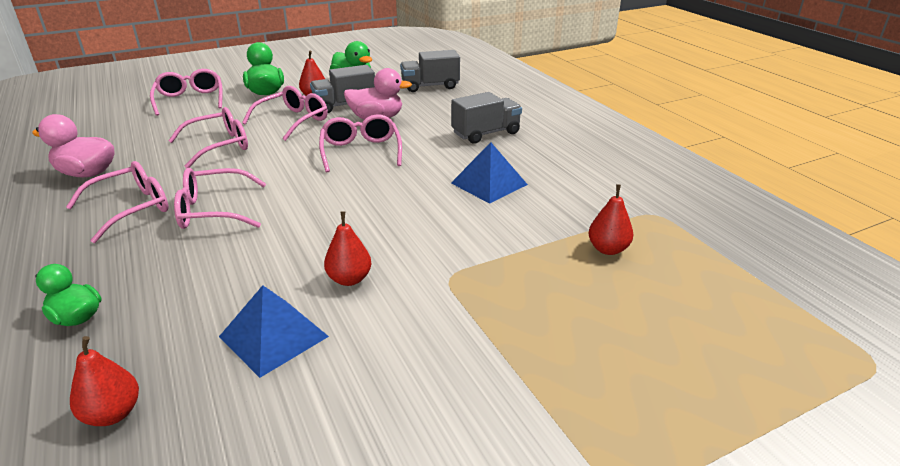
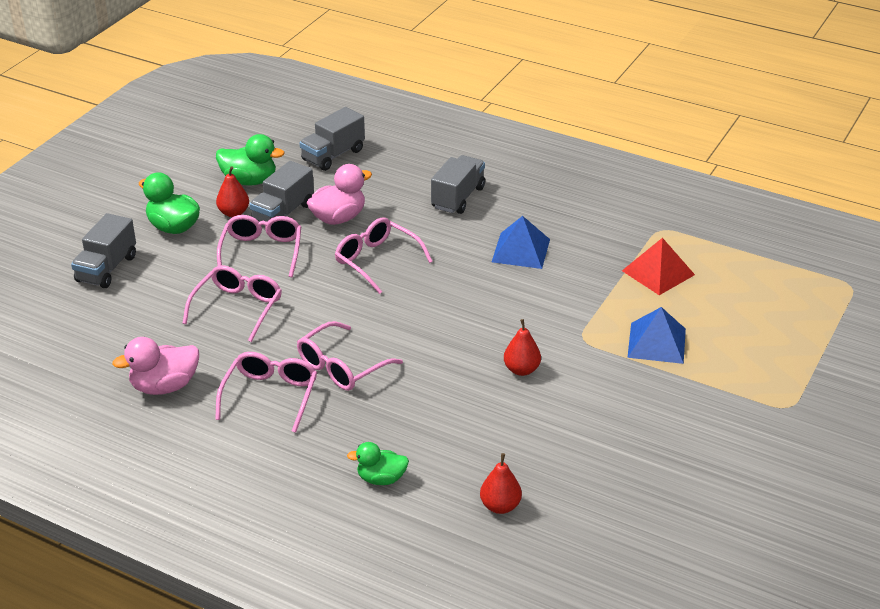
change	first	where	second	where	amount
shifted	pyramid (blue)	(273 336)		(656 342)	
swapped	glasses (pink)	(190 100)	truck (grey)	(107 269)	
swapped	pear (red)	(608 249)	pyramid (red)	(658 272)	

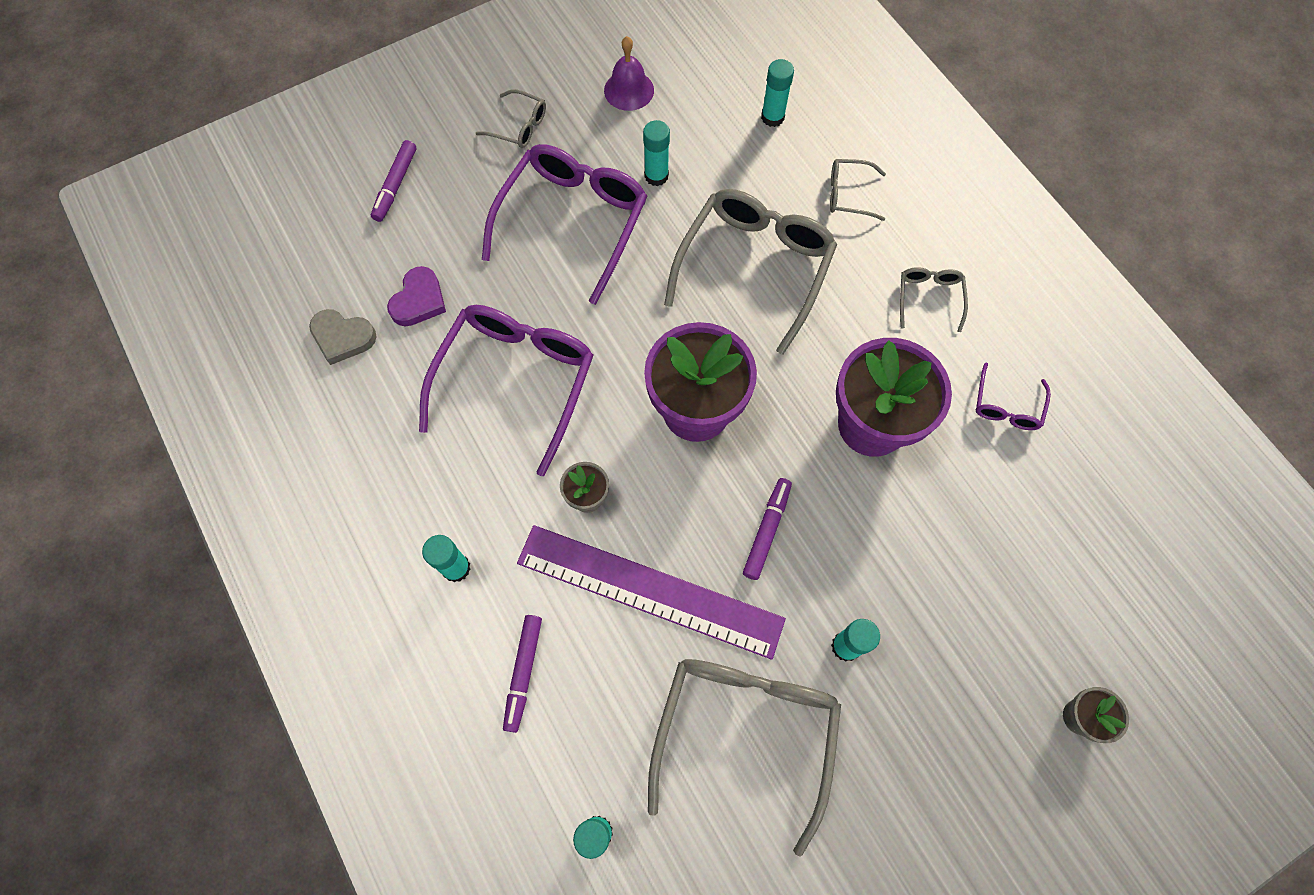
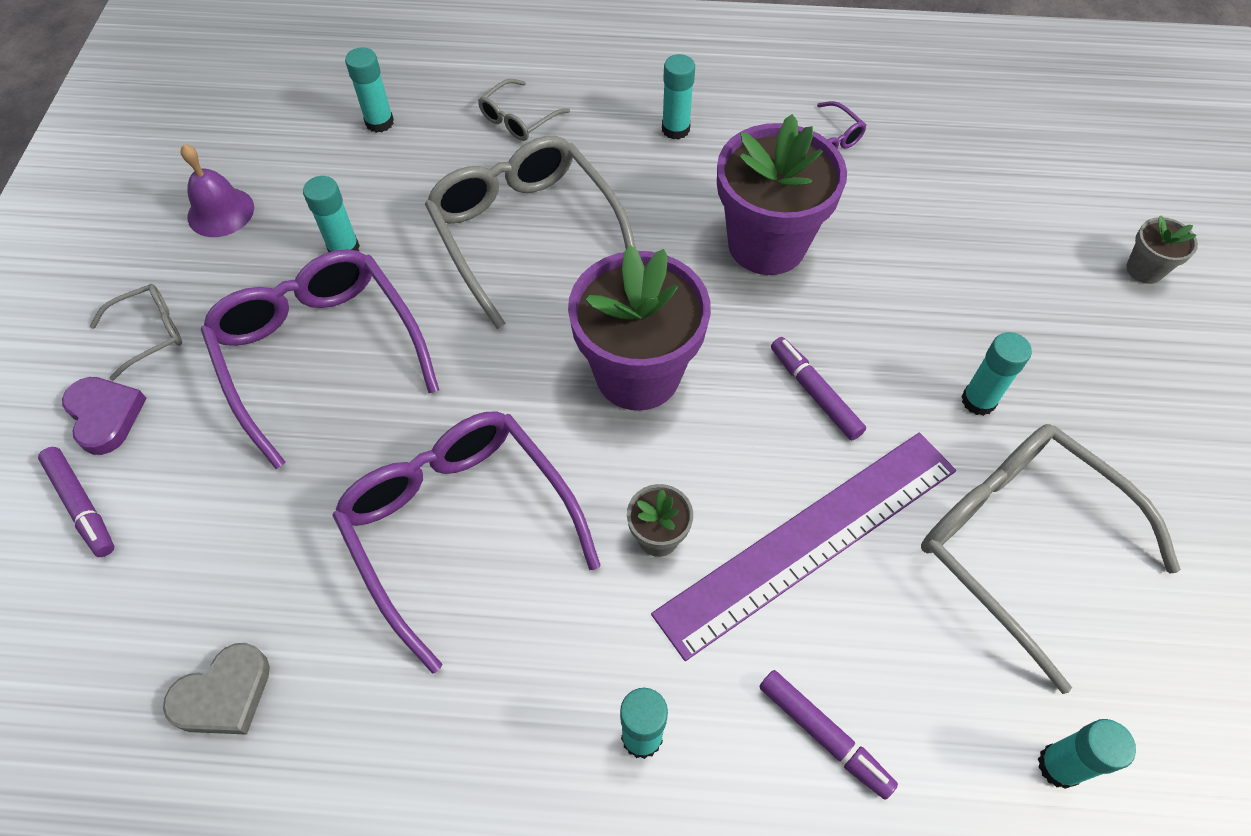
change	first	where	second	where	amount
shifted	heart (purple)	(419 300)		(105 416)	
swapped	glasses (grey)	(929 298)	glue stick (turquoise)	(675 129)	

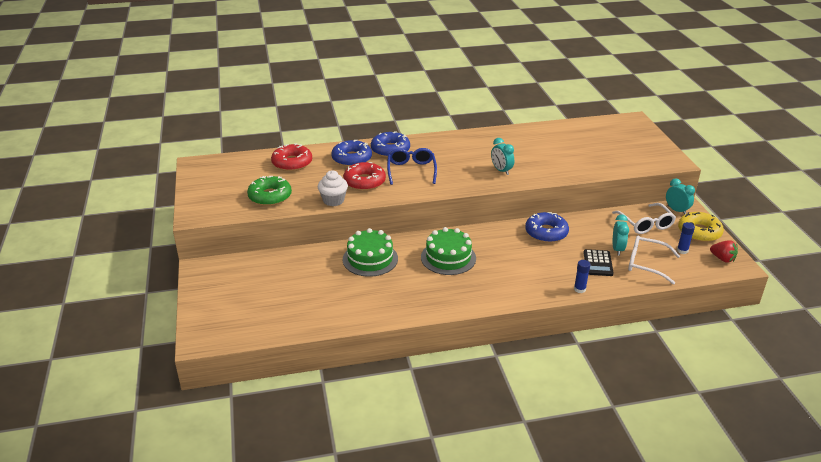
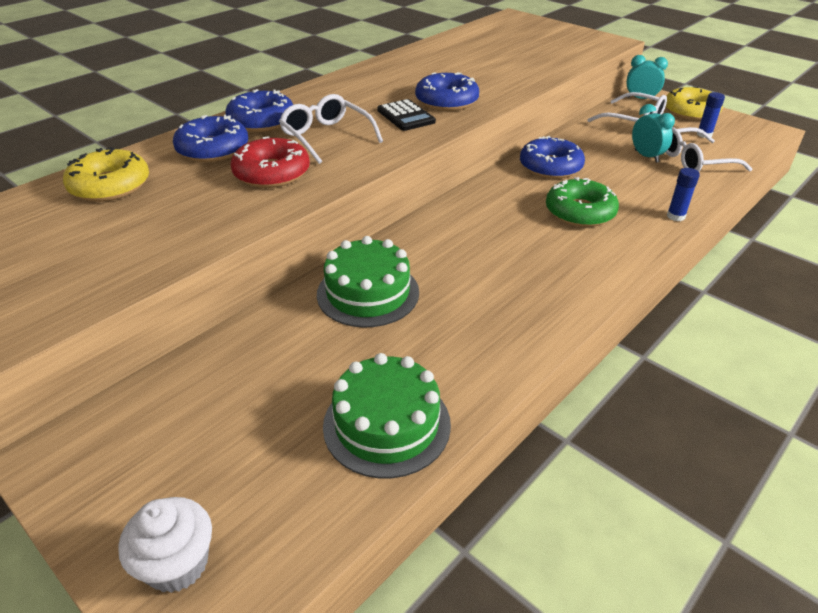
change	first	where	second	where	amount
gone	strawberry (red)	(722 259)			
shifted	donut (green)	(270 196)		(580 212)	
shifted	cupcake (white)	(333 200)		(177 564)	
shifted	cake (green)	(448 257)		(387 424)	
shifted	calculator (black)	(598 263)		(406 116)	
swapped	clock (turquoise)	(501 170)	donut (blue)	(446 101)	
repainted	donut (red)	(292 163)	donut (yellow)	(110 186)	
repainted	glasses (blue)	(411 170)	glasses (white)	(326 137)	

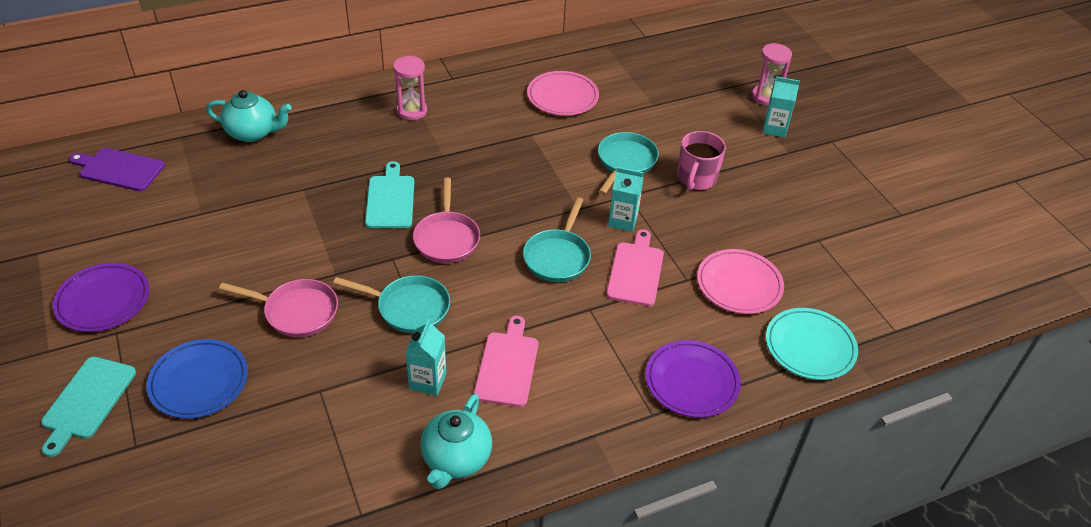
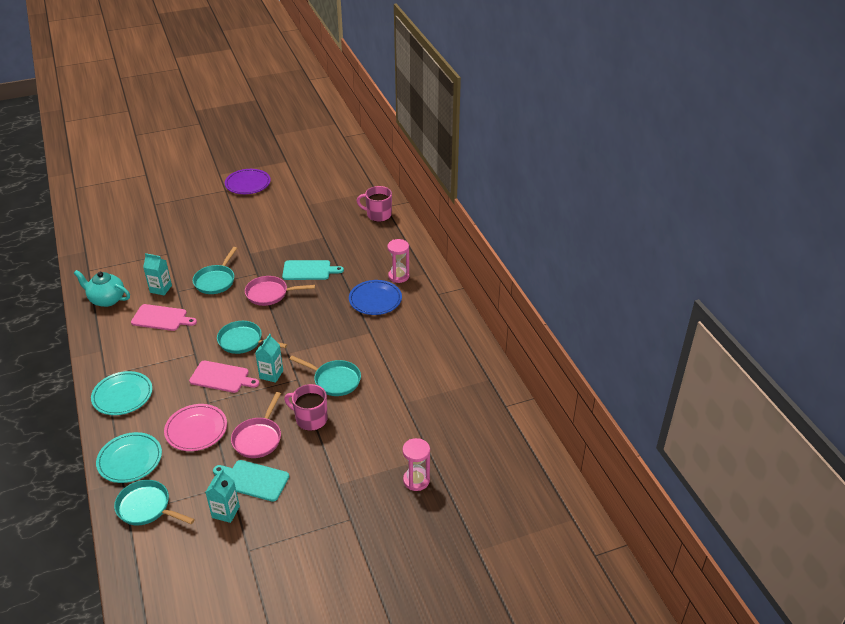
change	first	where	second	where	amount
gone	cutting board (purple)	(119 169)			
gone	plate (pink)	(562 97)			
new			pan (turquoise)	(147 507)	
shifted	cutting board (turquoise)	(87 401)		(253 480)	
shifted	plate (blue)	(199 381)		(375 300)	
shifted	pan (pink)	(297 312)		(258 438)	
shifted	carton (turquoise)	(774 128)		(225 512)	
swapped	teapot (turquoise)	(253 133)	mug (pink)	(378 215)	
repainted	plate (purple)	(692 381)	plate (turquoise)	(122 395)	

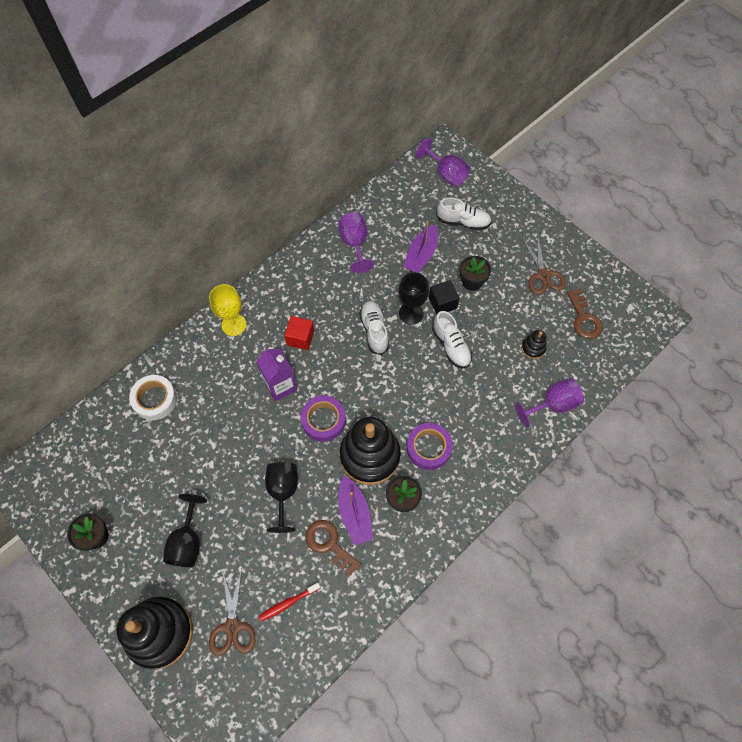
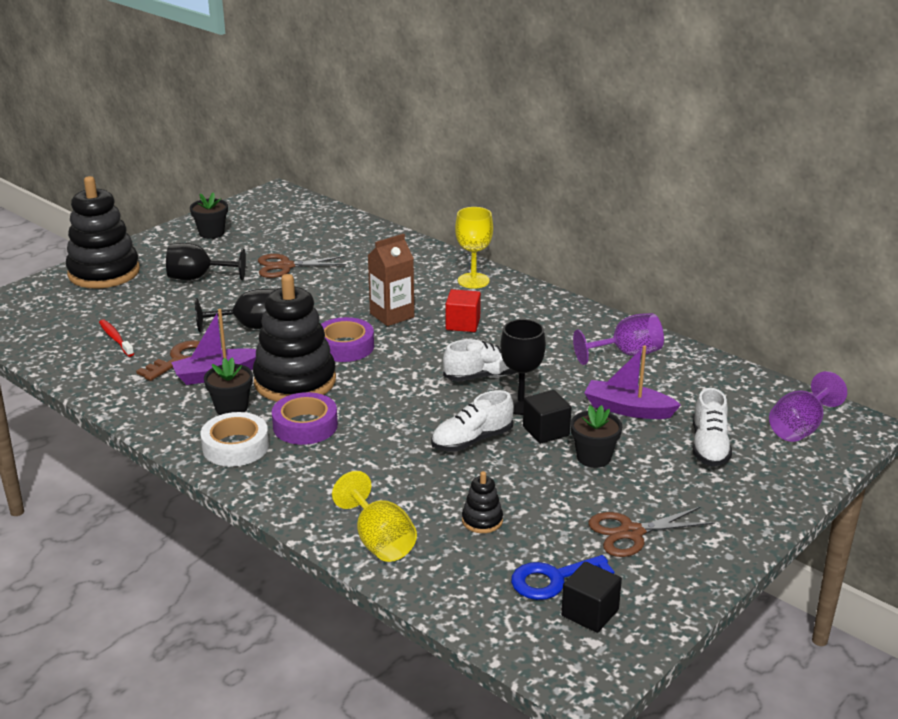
change	first	where	second	where	amount
new			cube (black)	(590 613)	
shifted	tape (white)	(155 399)		(235 446)	
shifted	scissors (brown)	(232 627)		(285 266)	
repainted	carton (purple)	(280 386)	carton (brown)	(392 315)	
repainted	goblet (purple)	(553 405)	goblet (yellow)	(379 541)	
repainted	key (brown)	(584 318)	key (blue)	(553 580)	

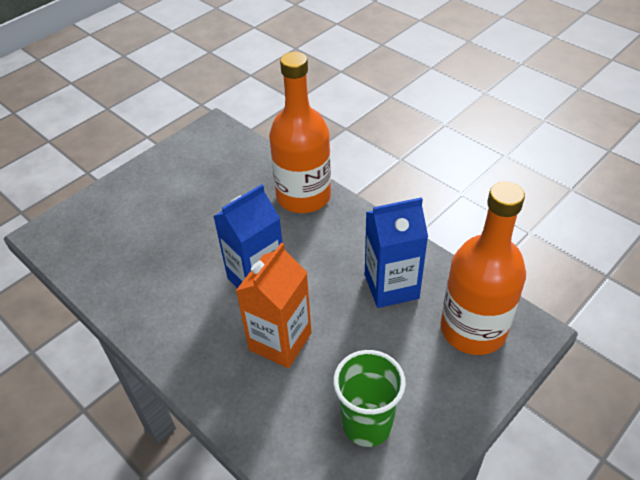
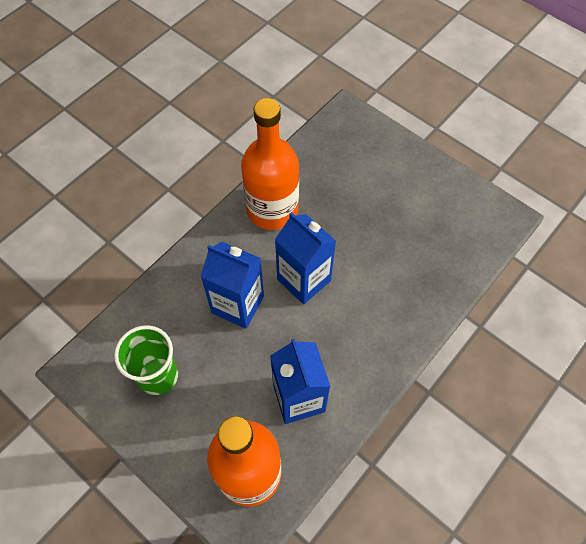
change	first	where	second	where	amount
shifted	bottle (orange)	(303 196)		(272 209)	
repainted	carton (orange)	(280 341)	carton (blue)	(238 304)	

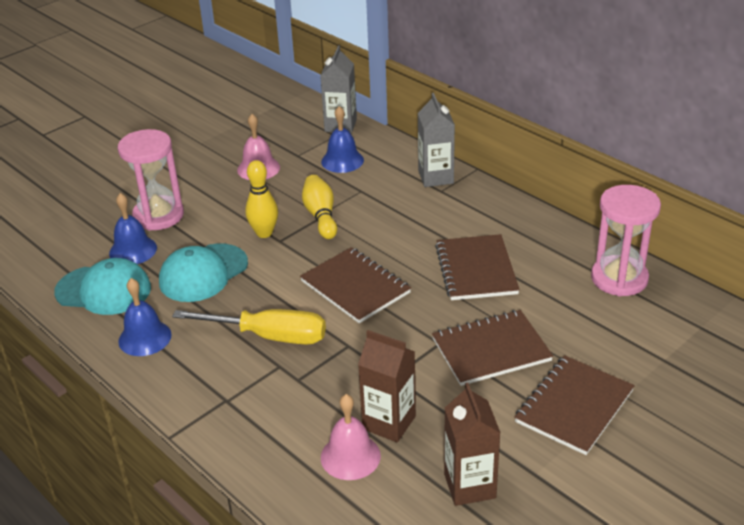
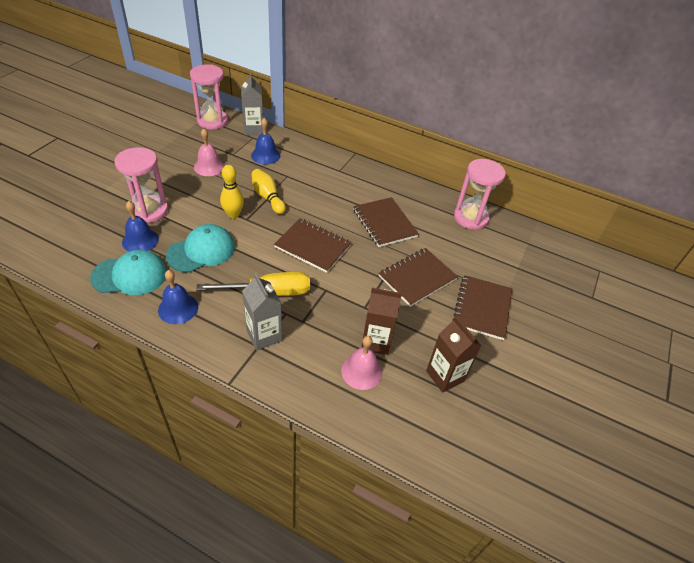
change	first	where	second	where	amount
new			hourglass (pink)	(212 121)	
shifted	carton (grey)	(435 177)		(264 335)	
rotated	cap (turquoise)	(203 273)		(201 251)	150 degrees counterclockwise

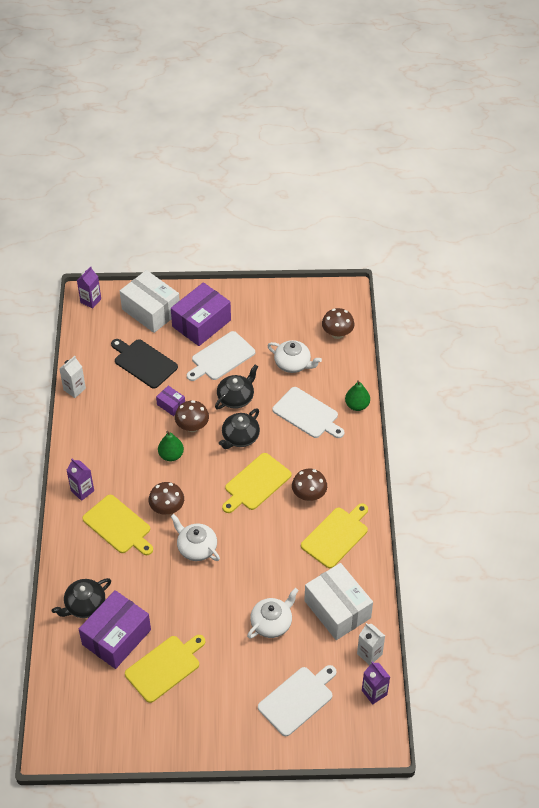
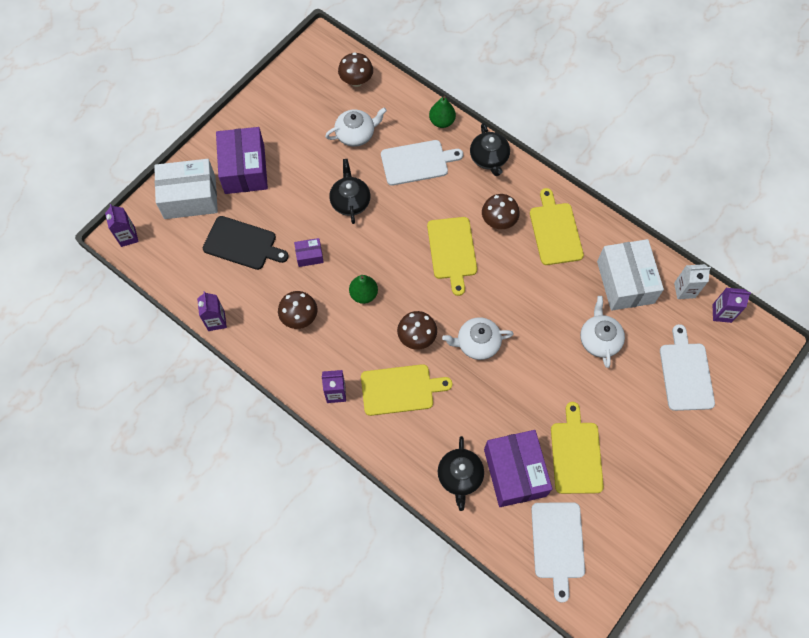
change	first	where	second	where	amount
shifted	mushroom (brown)	(192 426)		(299 317)	
shifted	cutting board (white)	(221 357)		(557 543)	
shifted	teapot (black)	(240 437)		(489 158)	
repainted	carton (white)	(74 389)	carton (purple)	(216 321)	
rotated	cutting board (black)	(144 362)		(242 244)	150 degrees counterclockwise
rotated	box (white)	(337 609)		(625 282)	75 degrees clockwise

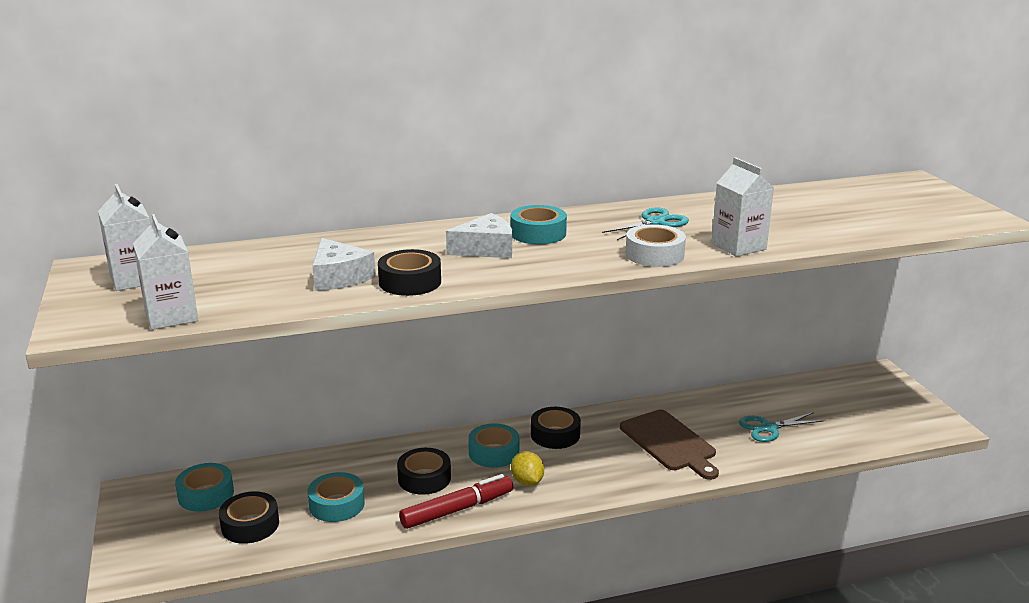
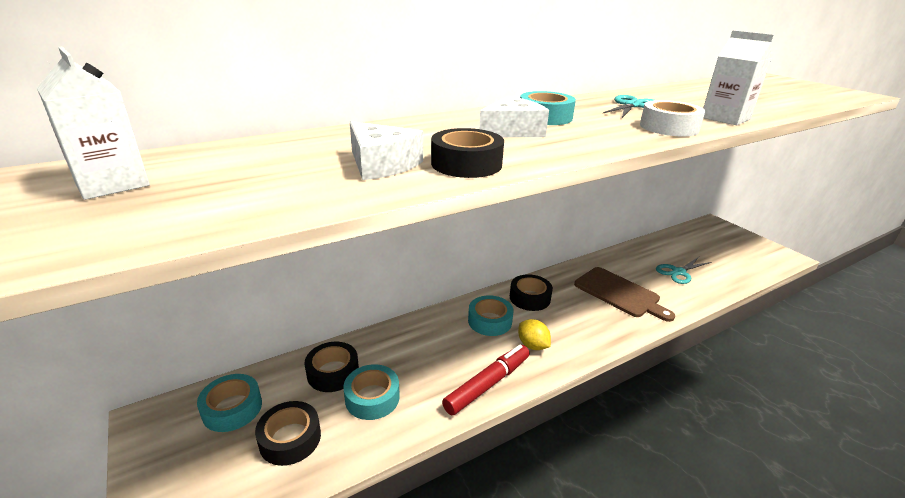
change	first	where	second	where	amount
gone	carton (white)	(171 316)			
shifted	tape (black)	(424 478)		(333 372)	

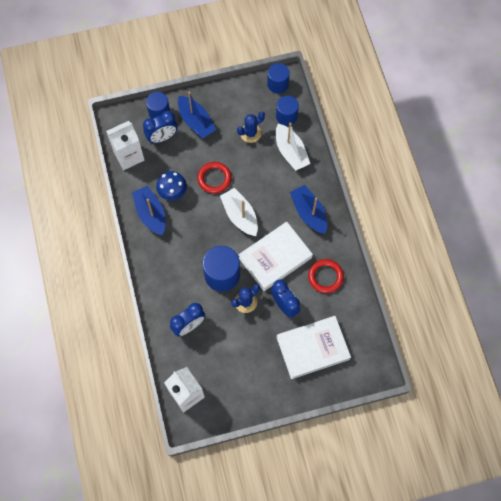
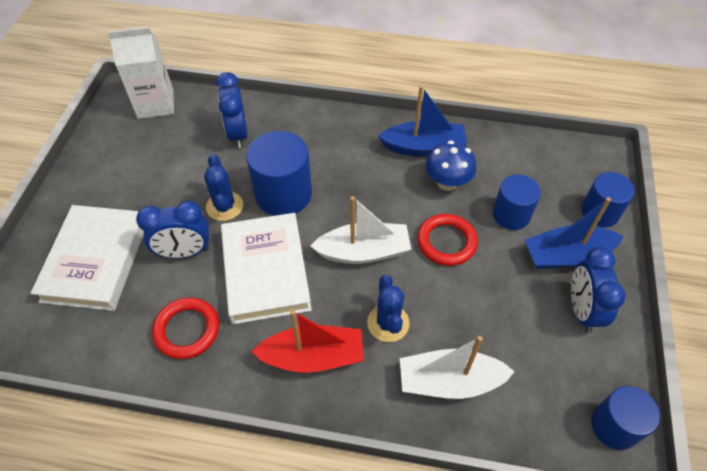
change	first	where	second	where	amount
gone	carton (white)	(129 156)			
shifted	clock (blue)	(162 137)		(582 310)	
shifted	cactus (blue)	(250 133)		(388 323)	
shifted	cylinder (blue)	(286 116)		(511 215)	
repainted	boat (blue)	(309 213)	boat (red)	(313 357)	

